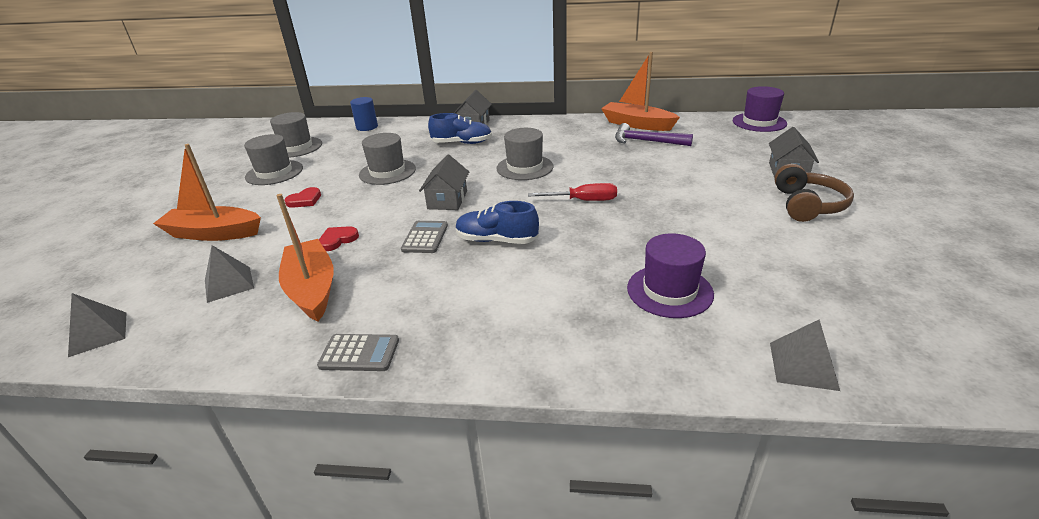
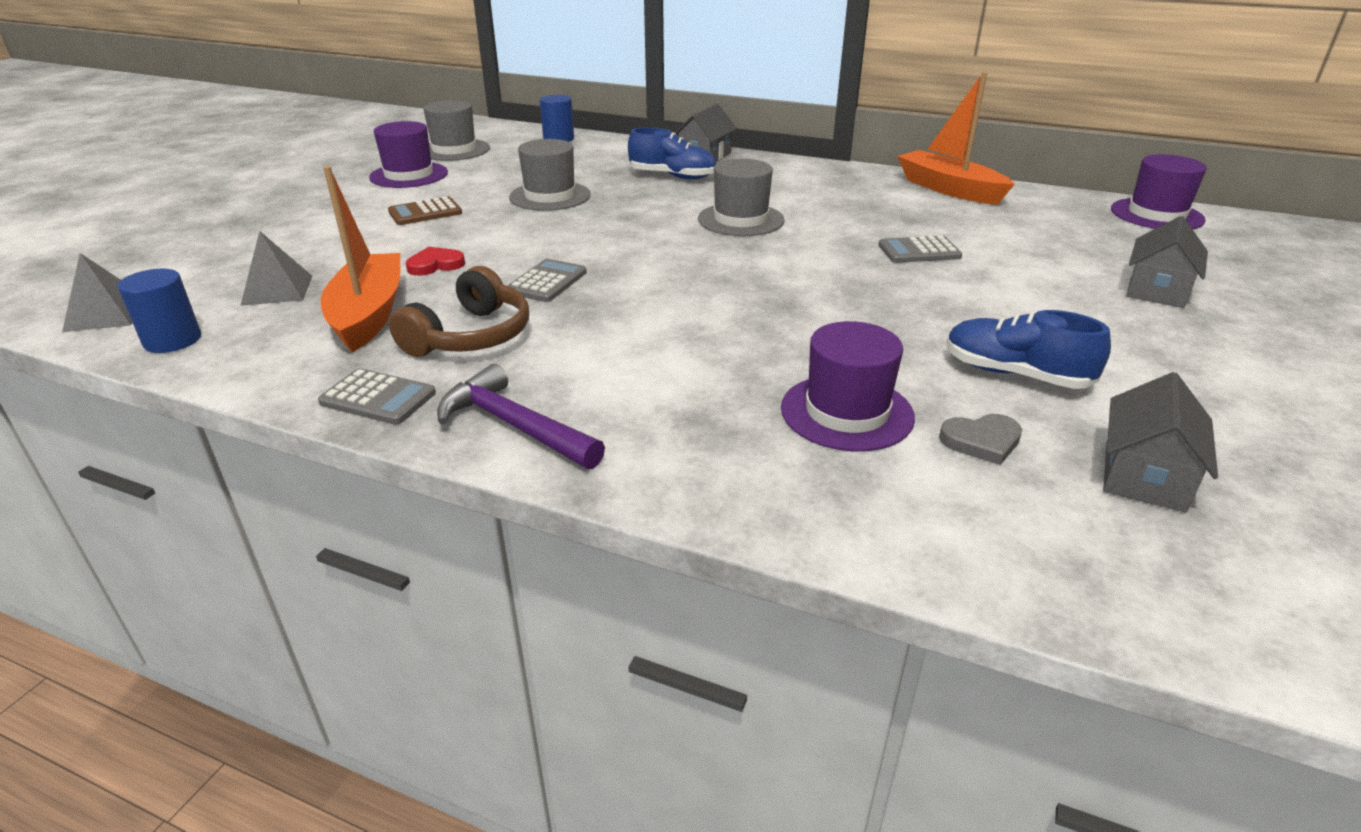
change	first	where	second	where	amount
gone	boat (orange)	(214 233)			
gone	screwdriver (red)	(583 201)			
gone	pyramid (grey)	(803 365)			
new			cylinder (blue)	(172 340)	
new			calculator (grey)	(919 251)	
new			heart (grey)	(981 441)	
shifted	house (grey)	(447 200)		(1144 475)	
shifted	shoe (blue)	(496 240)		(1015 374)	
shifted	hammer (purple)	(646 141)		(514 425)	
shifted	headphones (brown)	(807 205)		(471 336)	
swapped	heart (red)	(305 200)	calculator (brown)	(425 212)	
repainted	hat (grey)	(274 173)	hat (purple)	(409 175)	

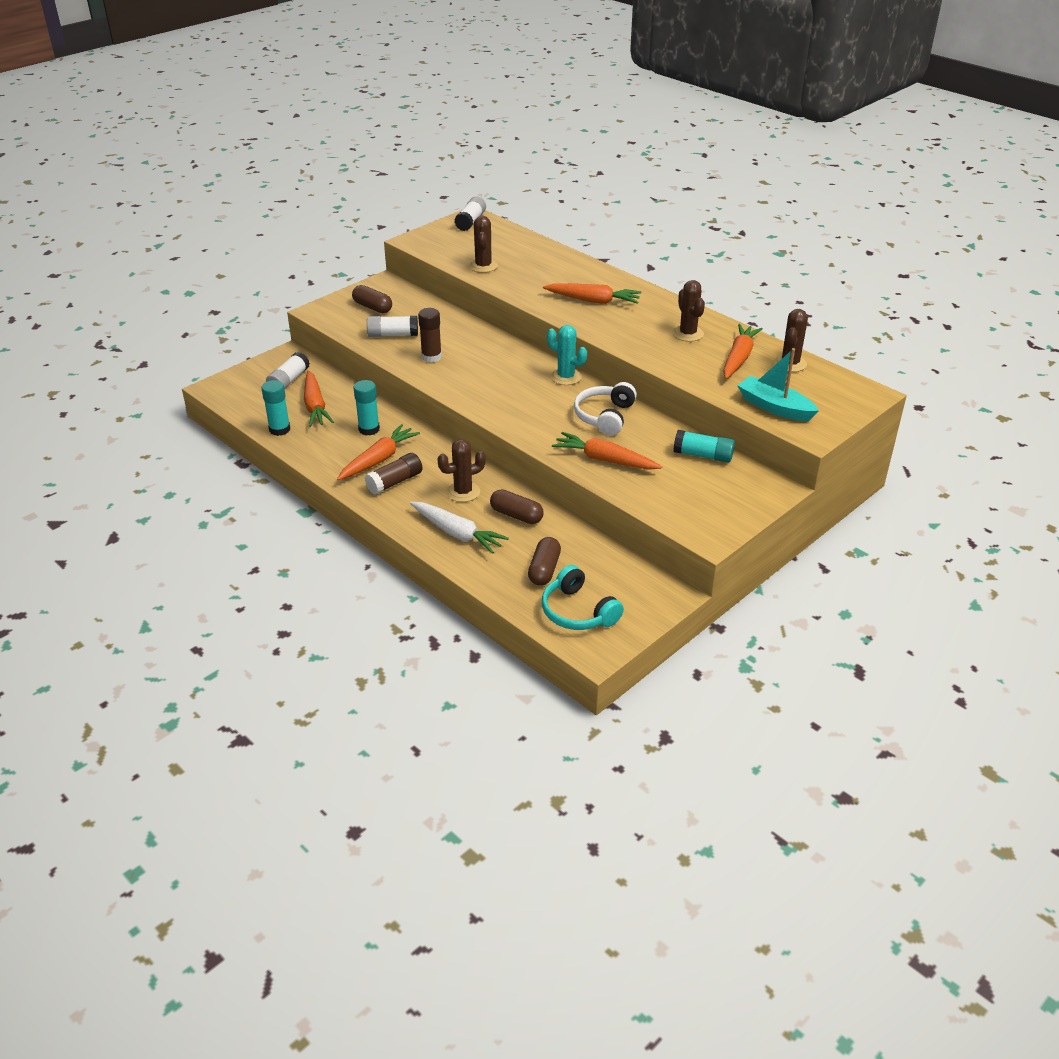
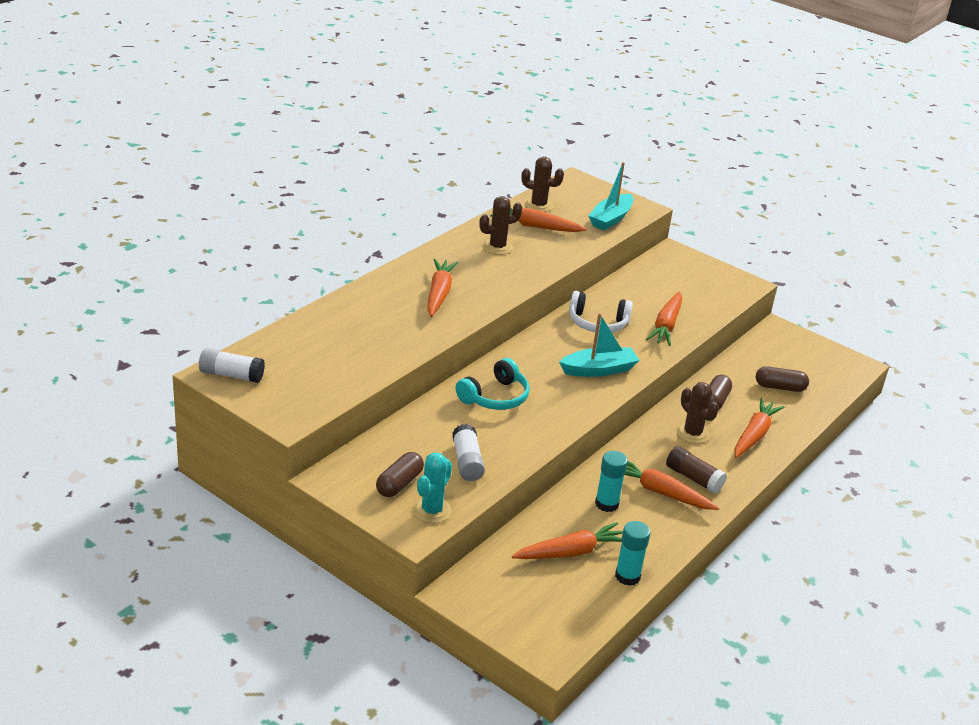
change	first	where	second	where	amount
gone	glue stick (white)	(288 381)			
gone	glue stick (brown)	(431 357)			
gone	cactus (brown)	(483 266)			
gone	glue stick (turquoise)	(703 455)			
new			boat (turquoise)	(598 370)	
shifted	headphones (turquoise)	(577 612)		(495 397)	
shifted	cactus (turquoise)	(566 377)		(432 510)	
repainted	carrot (white)	(457 533)	carrot (orange)	(754 435)	

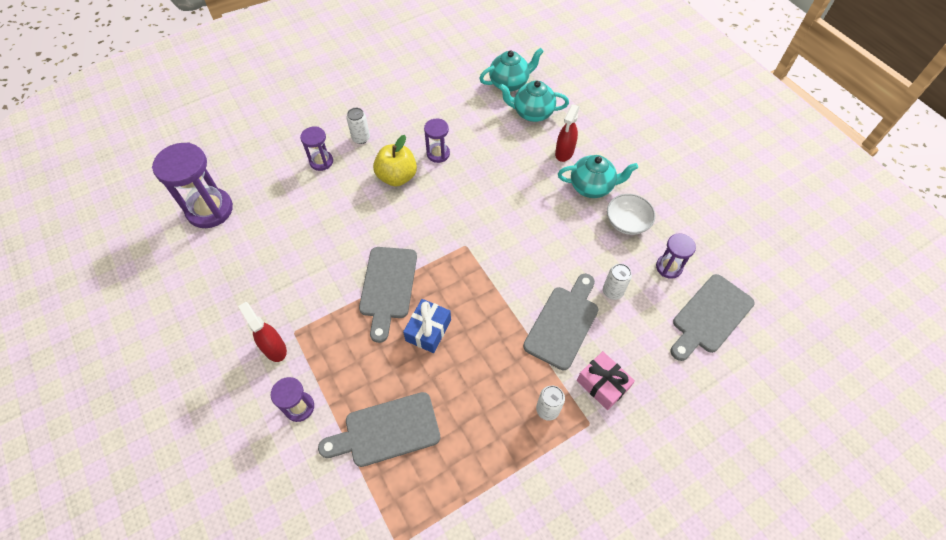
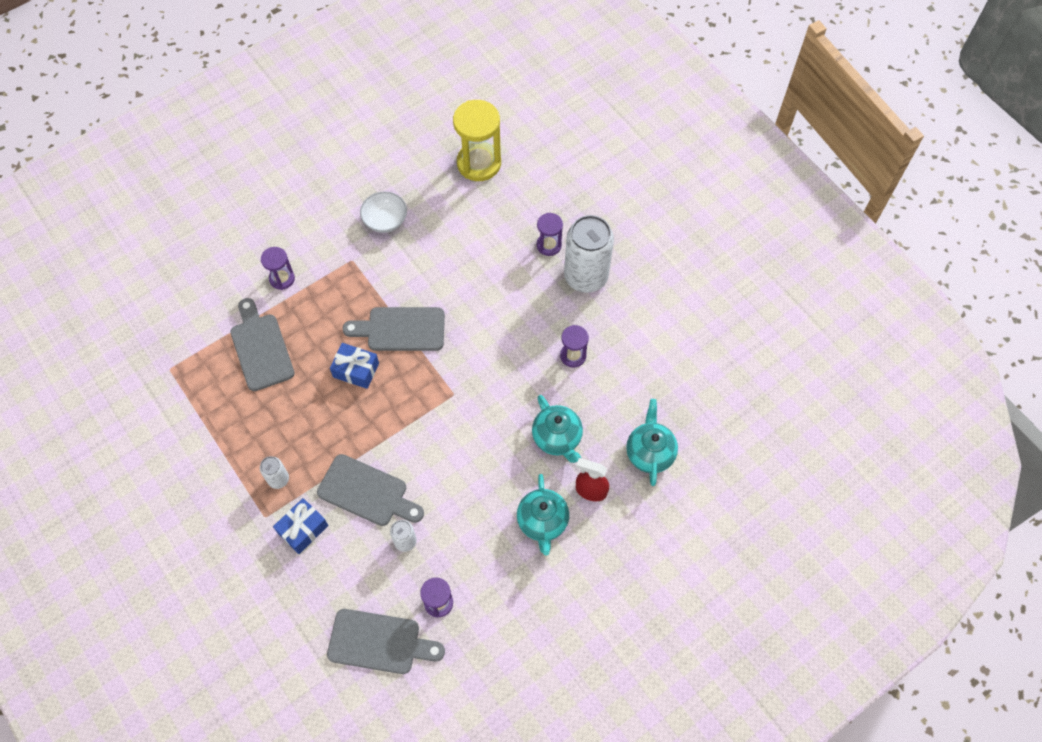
change	first	where	second	where	amount
gone	spray bottle (red)	(274 348)			
gone	apple (yellow)	(397 177)			
shifted	teapot (turquoise)	(509 83)		(557 438)	
shifted	bowl (white)	(627 222)		(385 220)	
repainted	hourglass (purple)	(210 210)	hourglass (yellow)	(479 163)	
repainted	gift (pink)	(602 384)	gift (blue)	(303 529)	
rotated	cutting board (grey)	(710 316)		(379 642)	150 degrees clockwise
scaled	can (white)	(361 138)		(586 276)	x2.19

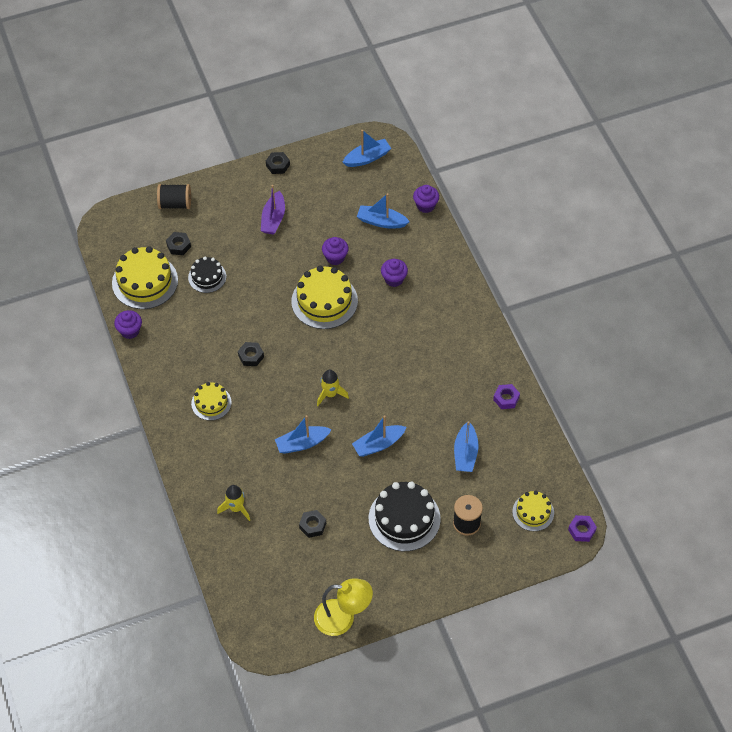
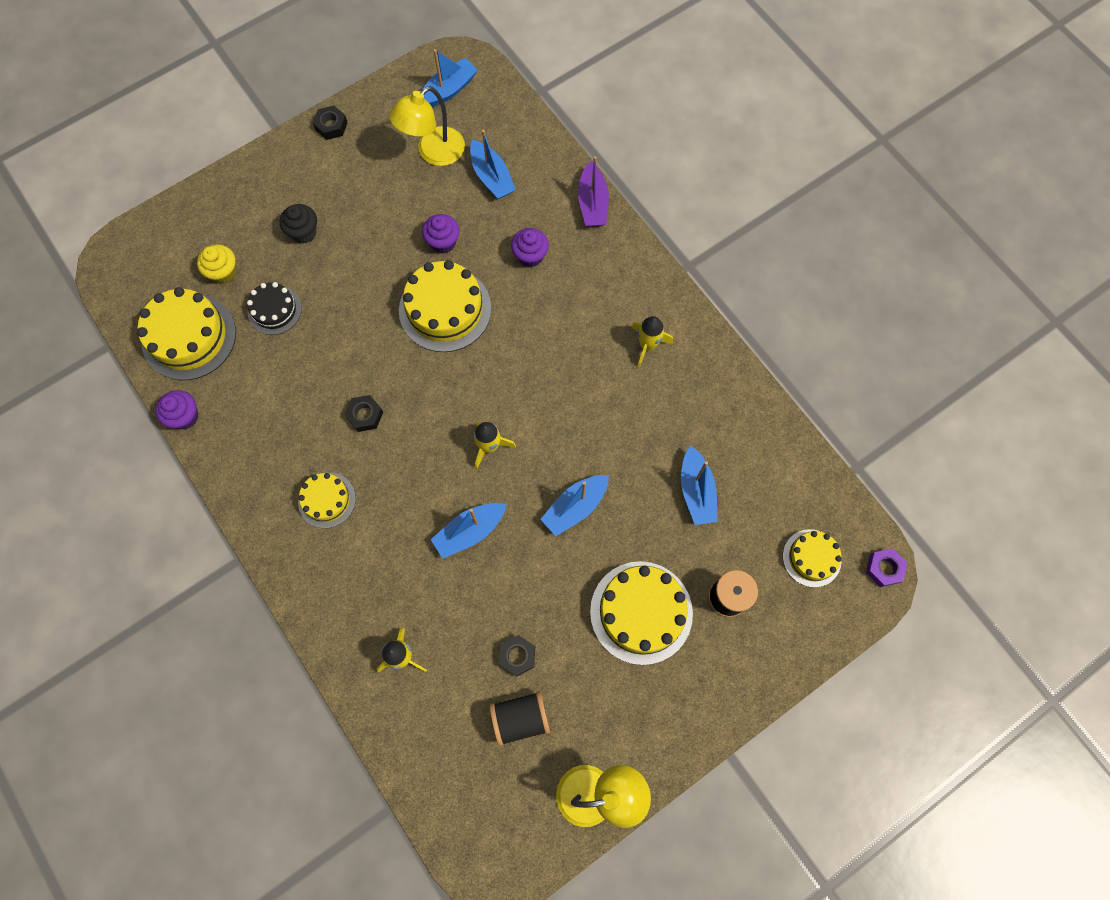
change	first	where	second	where	amount
gone	cupcake (purple)	(425 206)			
gone	nut (purple)	(506 399)			
new			cupcake (black)	(304 232)	
new			lamp (yellow)	(433 153)	
new			rocket (yellow)	(647 345)	
shifted	spool (black)	(175 204)		(520 718)	
shifted	boat (purple)	(273 219)		(592 203)	
swapped	nut (black)	(178 246)	cupcake (yellow)	(224 272)	
repainted	cake (black)	(404 518)	cake (yellow)	(641 612)	
rotated	boat (blue)	(381 222)		(491 177)	120 degrees counterclockwise

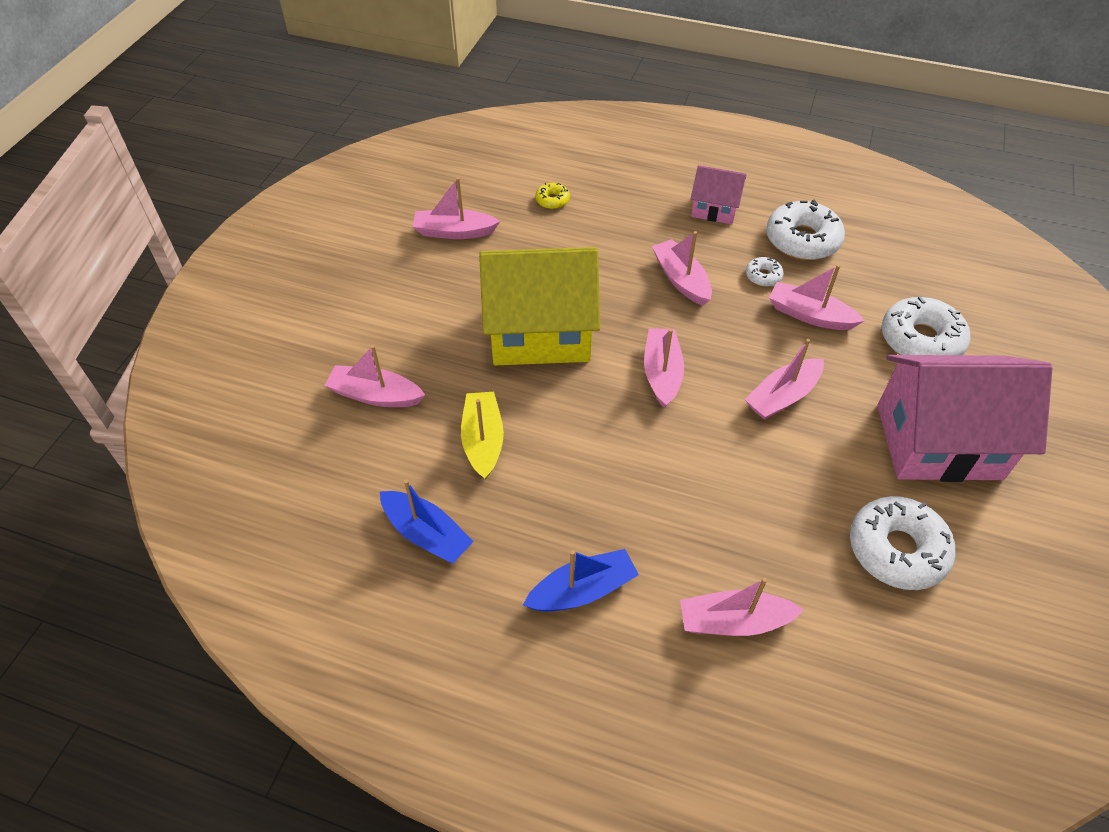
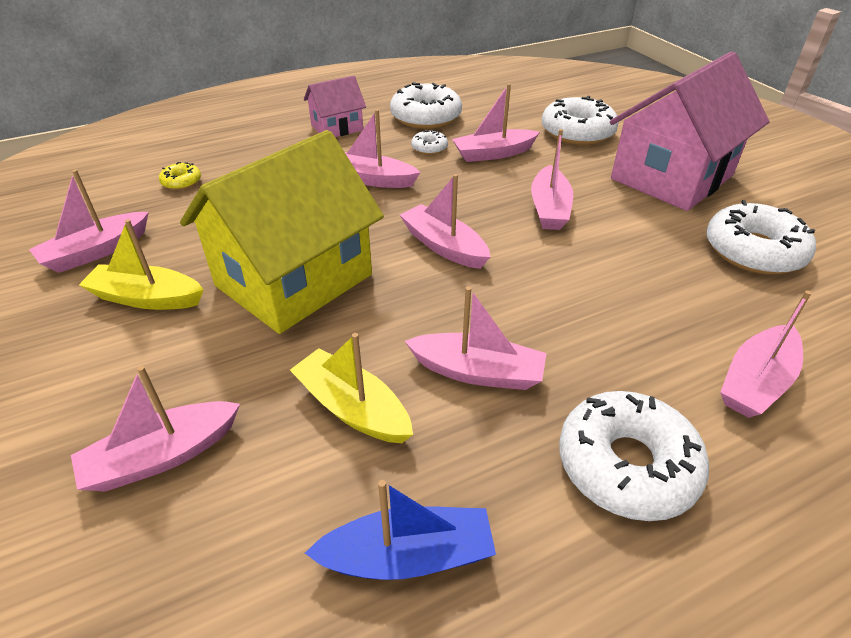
change	first	where	second	where	amount
new			boat (yellow)	(147 298)	
new			boat (pink)	(478 372)	
swapped	boat (blue)	(582 590)	donut (white)	(626 465)	

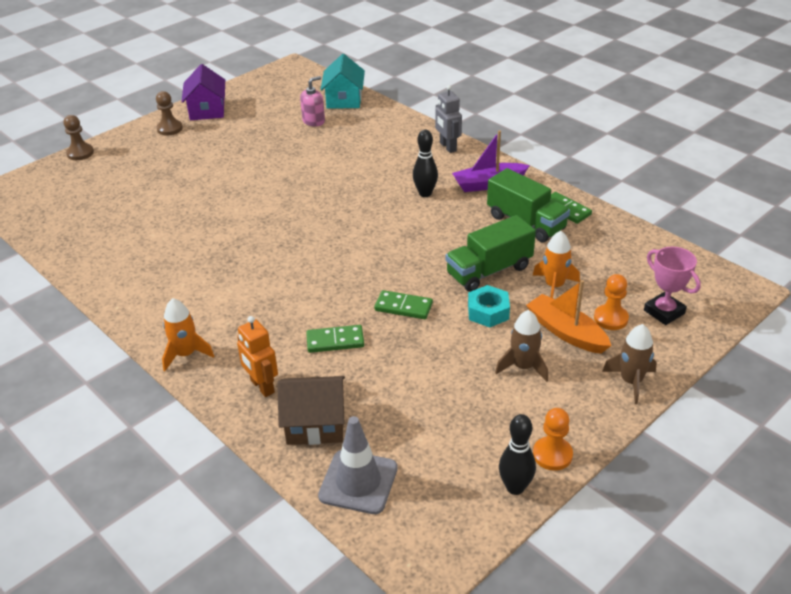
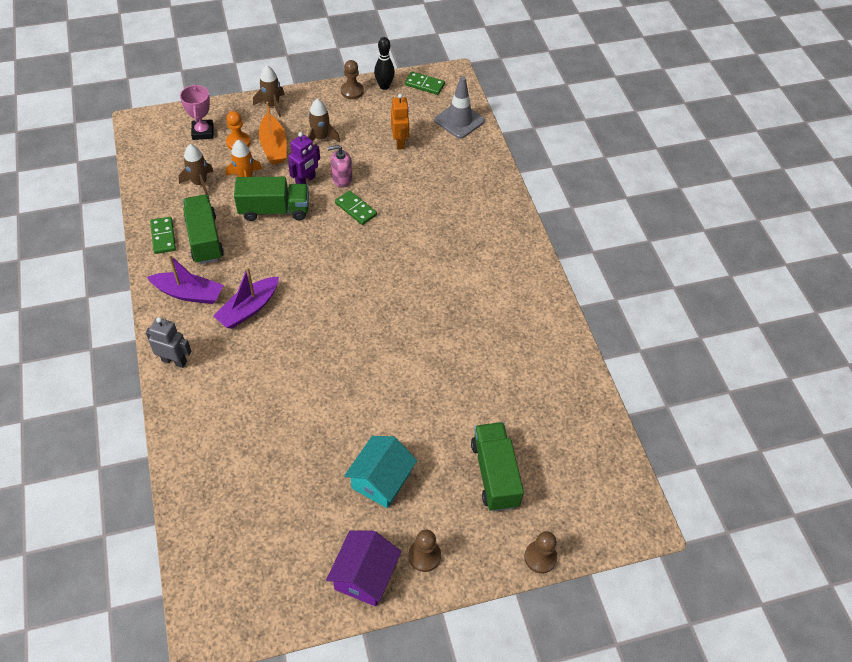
change	first	where	second	where	amount
gone	rocket (orange)	(186 354)			
gone	house (brown)	(315 424)			
new			rocket (brown)	(200 183)	
new			truck (green)	(494 474)	
shifted	robot (orange)	(262 386)		(400 142)	
shifted	soap dispenser (pink)	(314 121)		(342 179)	
shifted	domino (green)	(335 341)		(424 85)	
shifted	house (turquoise)	(344 99)		(381 480)	
swapped	bowling pin (black)	(425 193)	boat (purple)	(249 309)	
swapped	nut (turquoise)	(488 312)	robot (purple)	(305 180)	
repainted	pawn (orange)	(552 455)	pawn (brown)	(352 91)	
rotated	robot (grey)	(447 147)		(174 361)	75 degrees counterclockwise

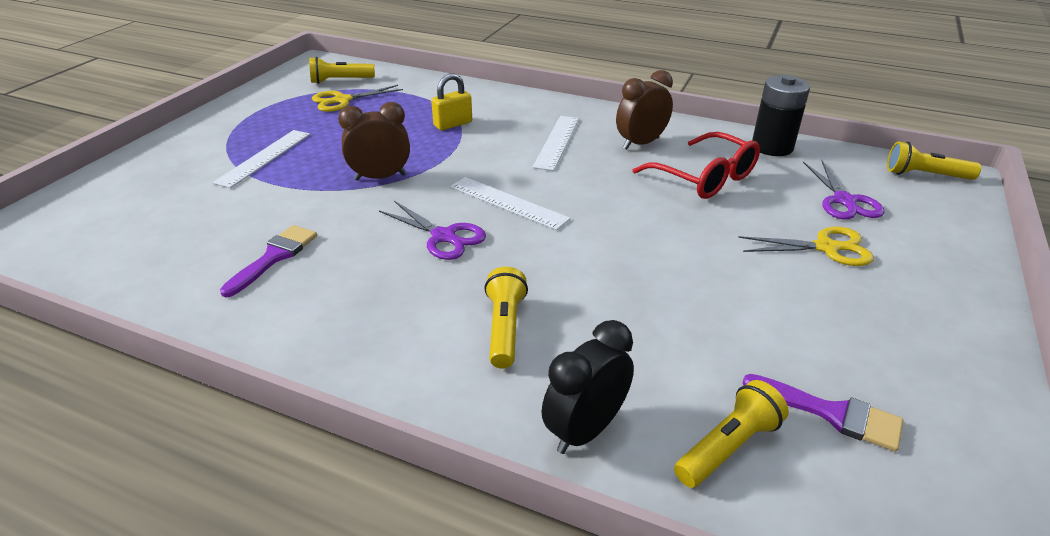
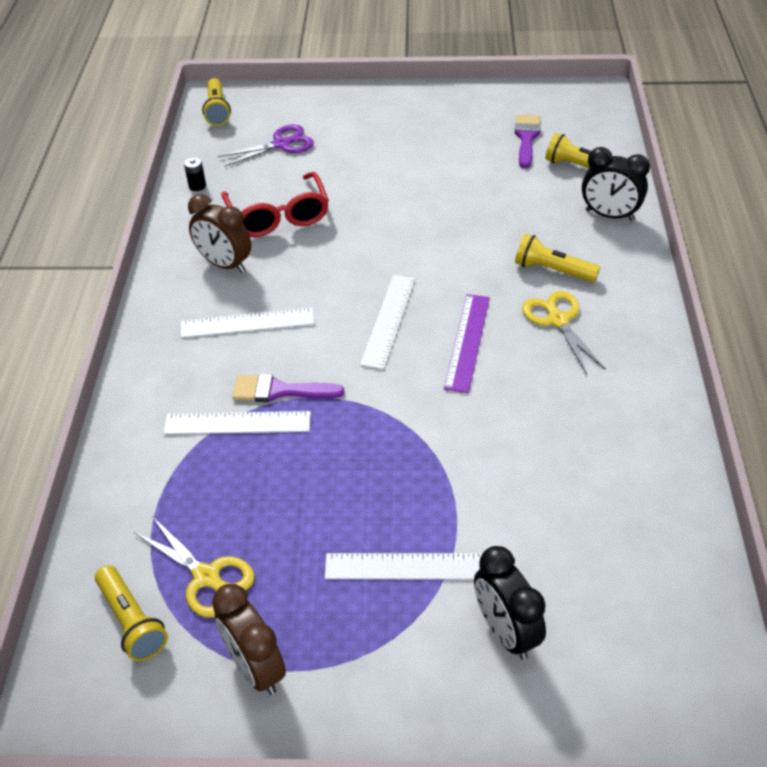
change	first	where	second	where	amount
new			clock (black)	(505 632)	
shifted	brush (purple)	(274 257)		(279 390)	
shifted	clock (brown)	(380 177)		(255 668)	
shifted	scissors (yellow)	(826 248)		(558 320)	
swapped	scissors (purple)	(443 236)	ruler (purple)	(467 342)	
swapped	padlock (yellow)	(453 124)	ruler (white)	(237 423)	
rotated	flashlight (yellow)	(504 328)		(552 270)	45 degrees clockwise
rotated	glasses (red)	(704 177)		(278 216)	135 degrees clockwise
scaled	battery (black)	(772 147)		(197 186)	x0.44

